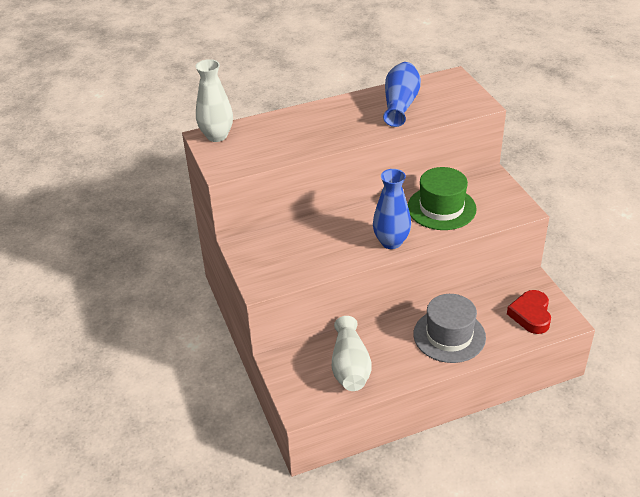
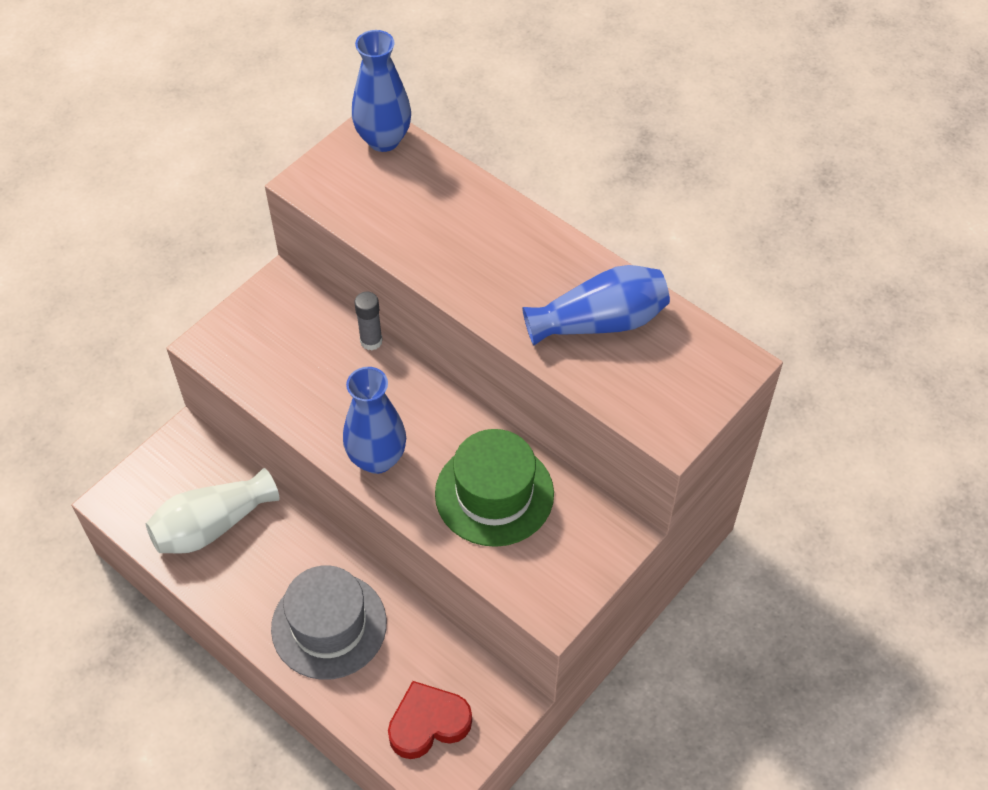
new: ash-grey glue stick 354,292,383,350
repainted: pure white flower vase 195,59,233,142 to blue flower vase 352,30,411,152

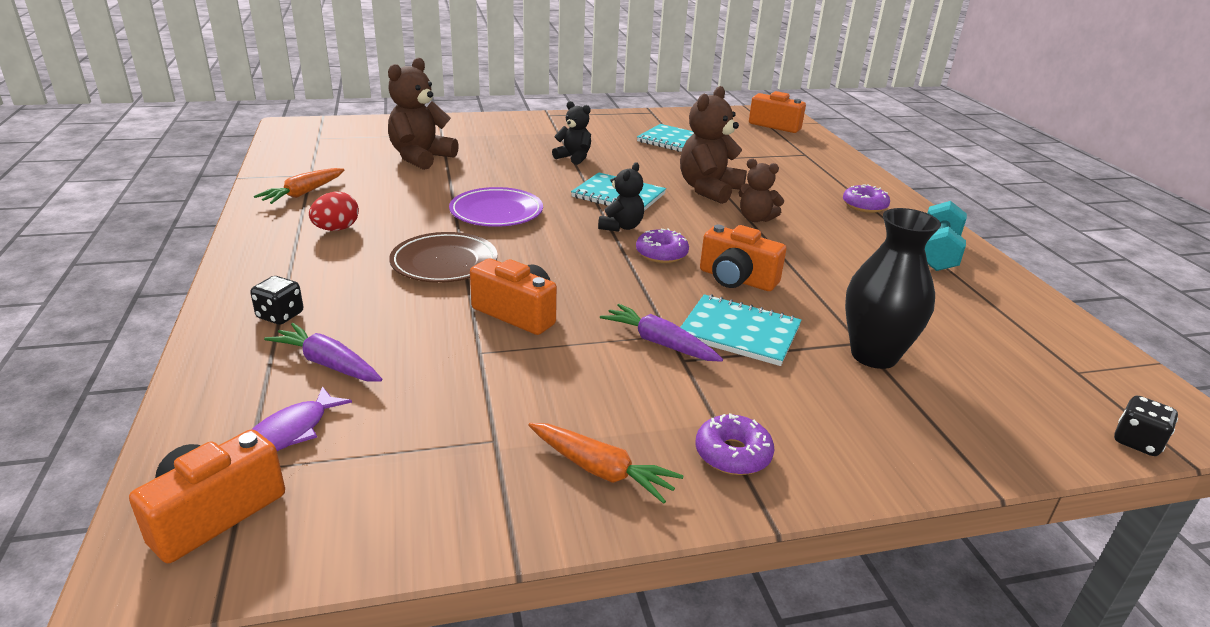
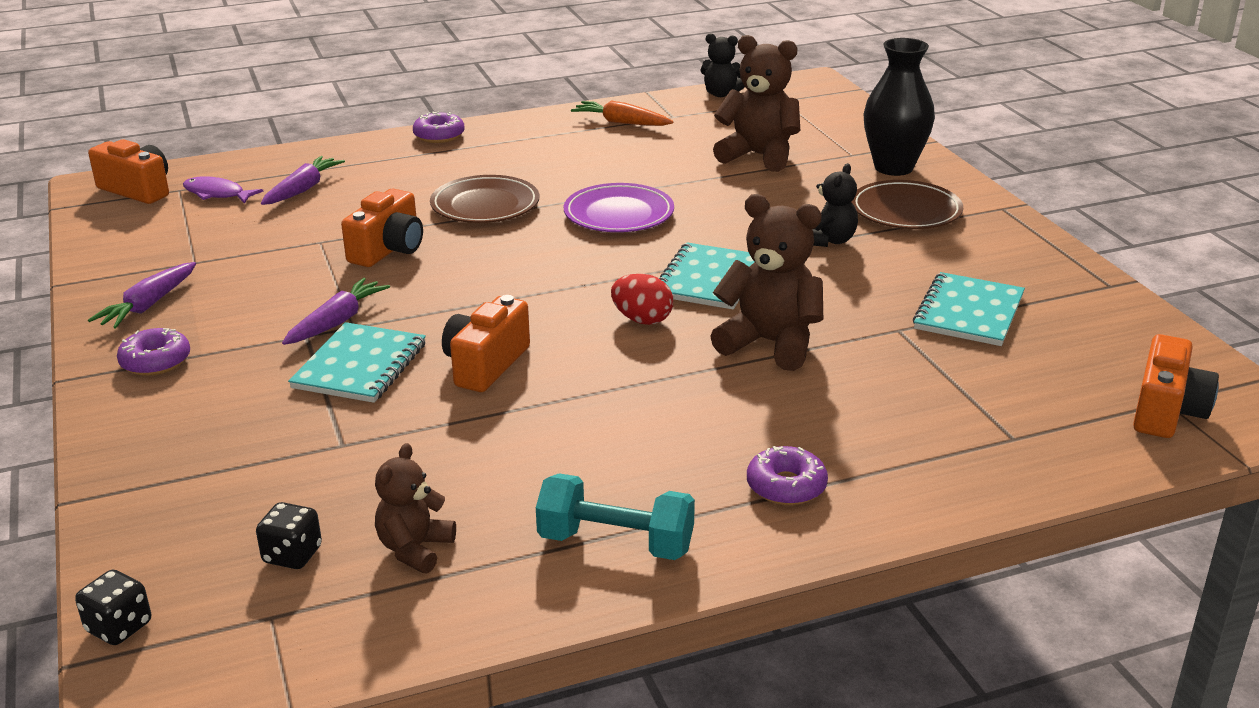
new: russet flat dish 852,180,963,229
shifted: jet-black die 250,276,303,324 to 256,502,322,569; crimson egg shape 309,192,359,231 to 611,274,673,325; jet-black teddy 598,162,644,232 to 700,33,745,97; violet doughnut 636,228,689,263 to 413,112,465,143; russet teddy 738,158,784,222 to 375,443,456,573; jet-black flower vase 845,208,941,369 to 863,38,935,176
repainted: orange-coloured root vegetable 528,423,684,504 to violet root vegetable 88,262,196,329

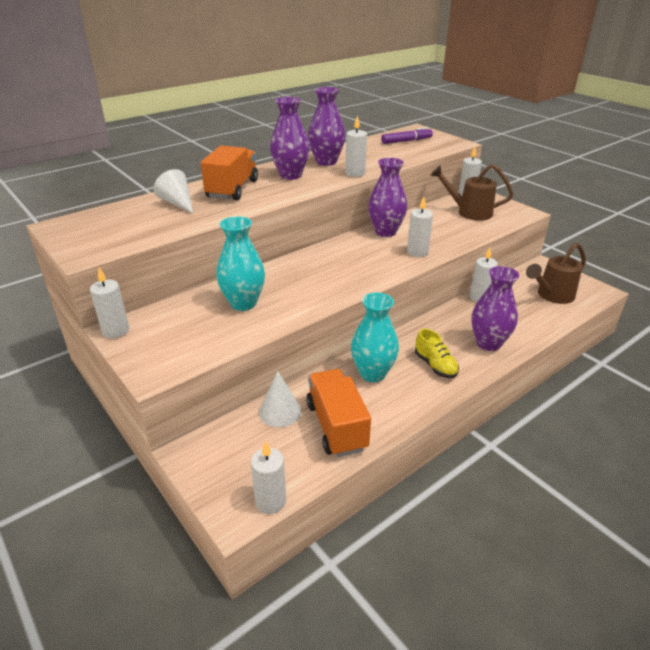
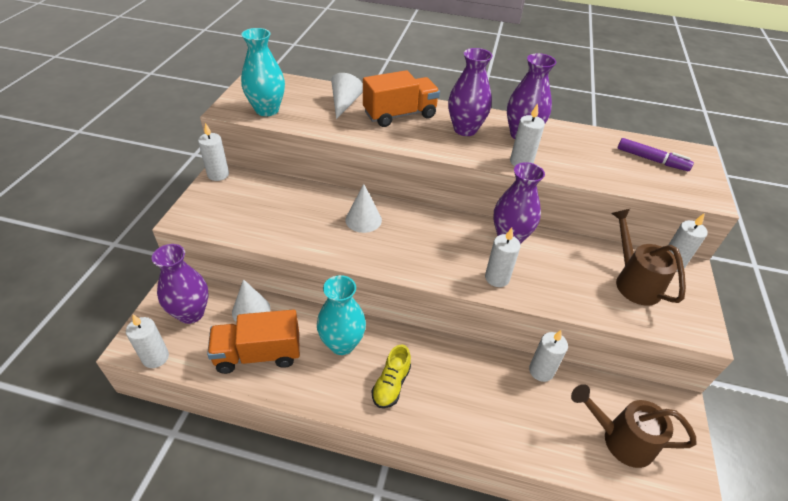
new: pure white cone shape 345,184,382,233
shifted: teal flower vase 216,216,265,311 to 241,28,285,116; violet flower vase 471,266,519,351 to 152,244,208,324
rotated: orange-coloured truck 306,369,371,457 = 207,309,300,374 135 degrees counterclockwise

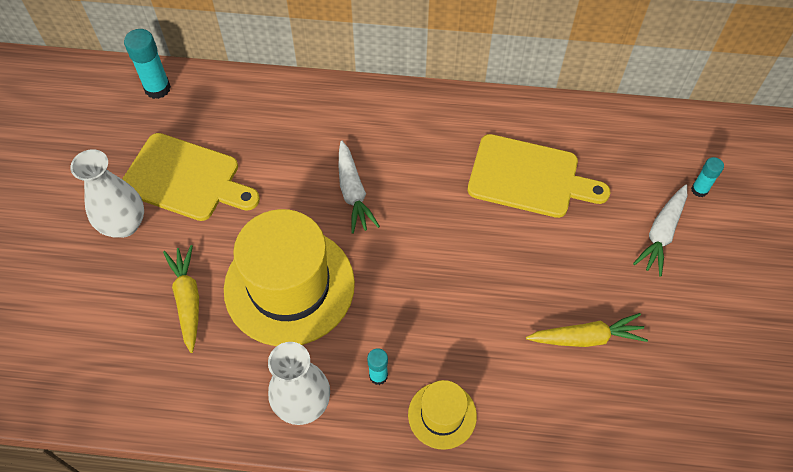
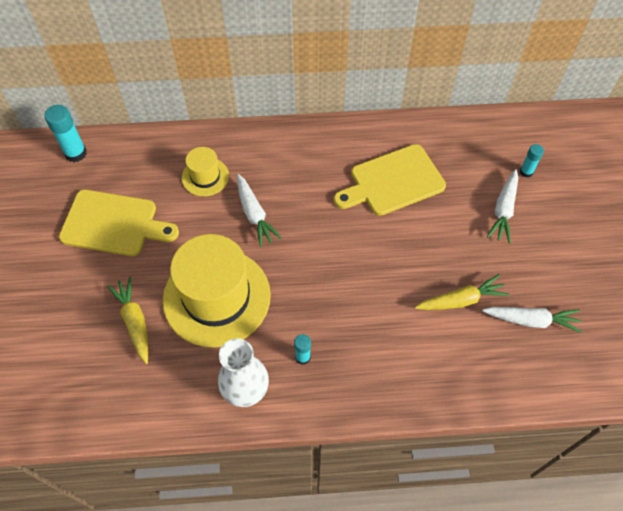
gone: pure white flower vase 70,149,144,238
new: pure white root vegetable 482,307,582,333
shifted: bright yellow tall hat 408,380,477,450 to 182,147,229,196
rotated: bright yellow chopping board 468,134,610,218 = 334,144,446,216 150 degrees clockwise

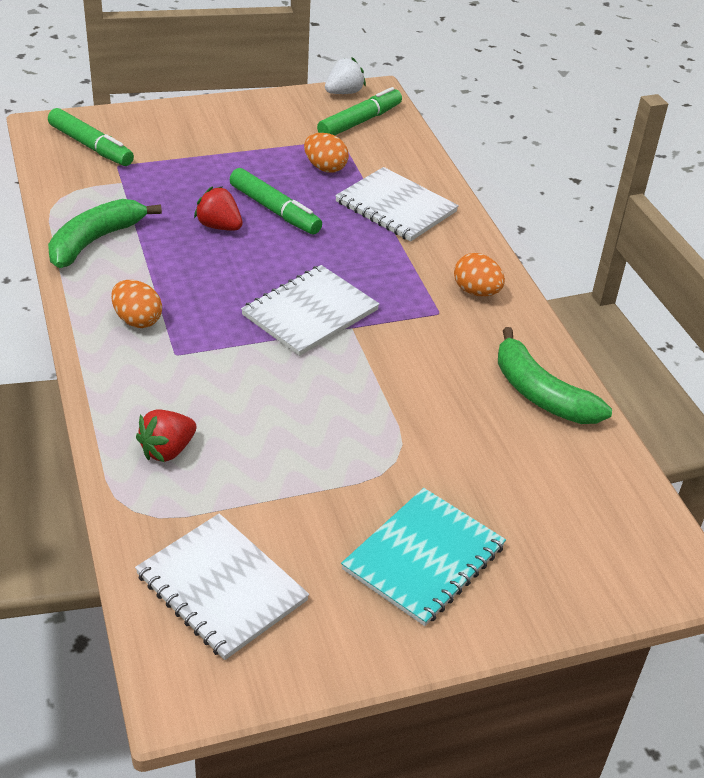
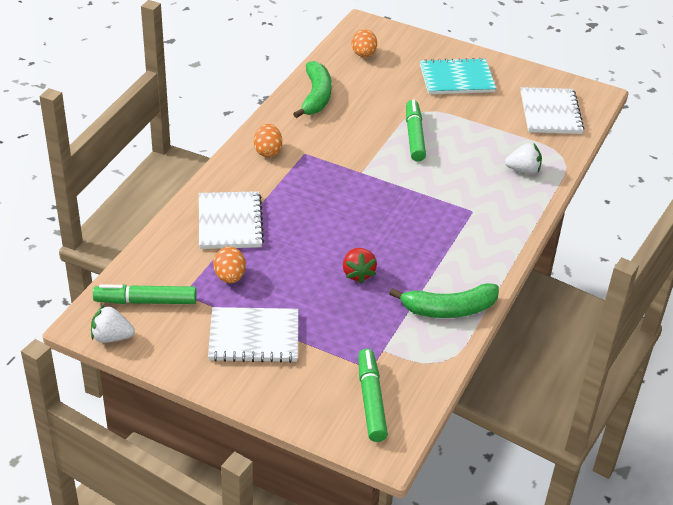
shifted: orange-coloured egg shape 111,280,162,328 to 352,29,377,57; leaf-green marker 230,168,322,235 to 406,100,426,162; pure white notepad 241,265,379,356 to 208,307,298,363
repainted: crimson strawberry 136,409,196,463 to pure white strawberry 505,143,542,174

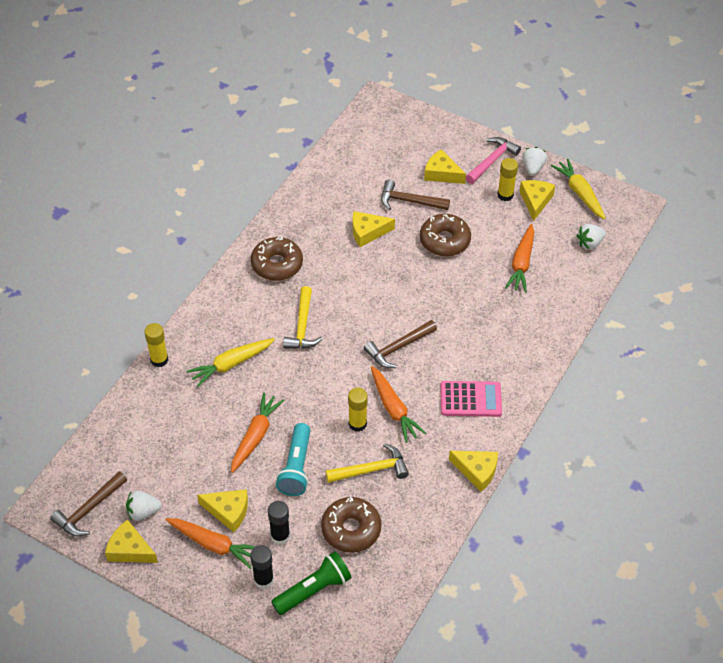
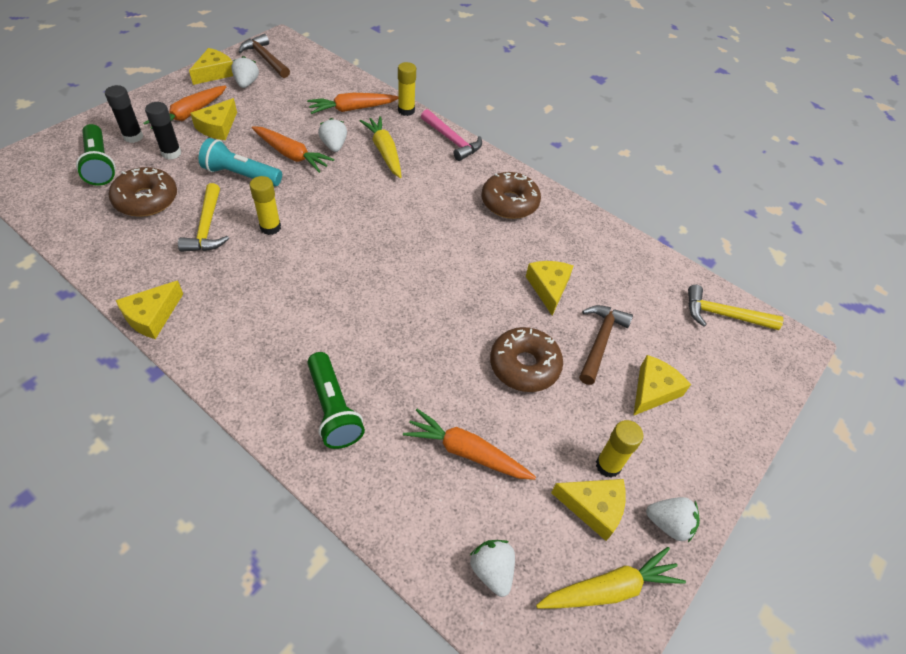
gone: russet carpenter's hammer 364,320,437,368; rosy calculator 440,381,502,417
new: leaf-green pocket torch 307,352,365,449; pure white strawberry 318,118,347,152
shifted: bright yellow carpenter's hammer 283,286,323,349 to 688,285,783,330; orange-coloured root vegetable 371,366,426,443 to 307,93,398,114; rosy carpenter's hammer 466,137,521,184 to 421,109,482,161

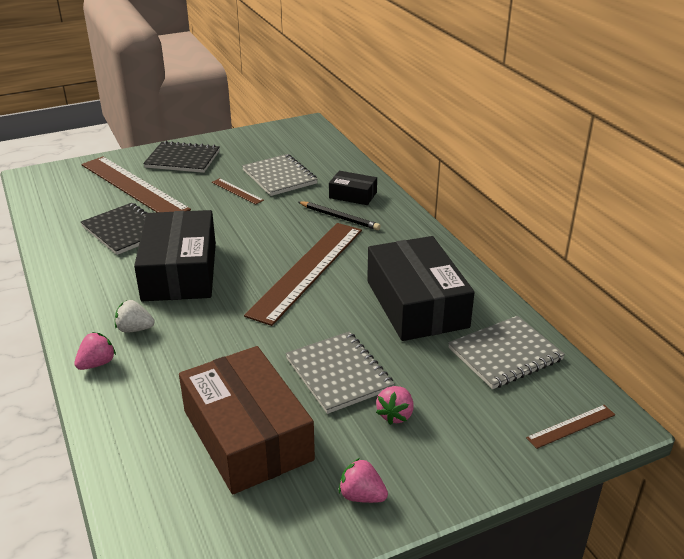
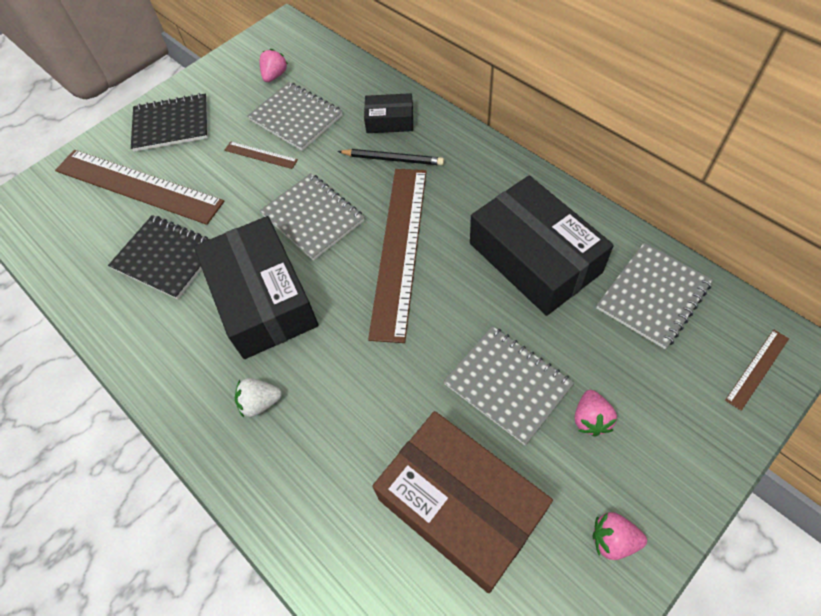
new: ash-grey notepad 260,173,364,260
shifted: rosy strawberry 74,332,116,370 to 260,49,288,82

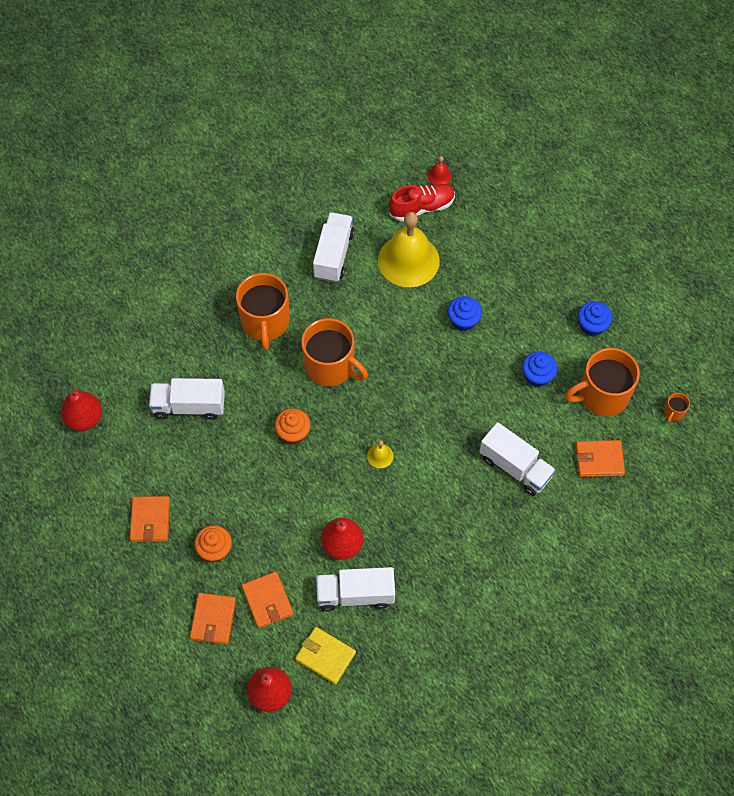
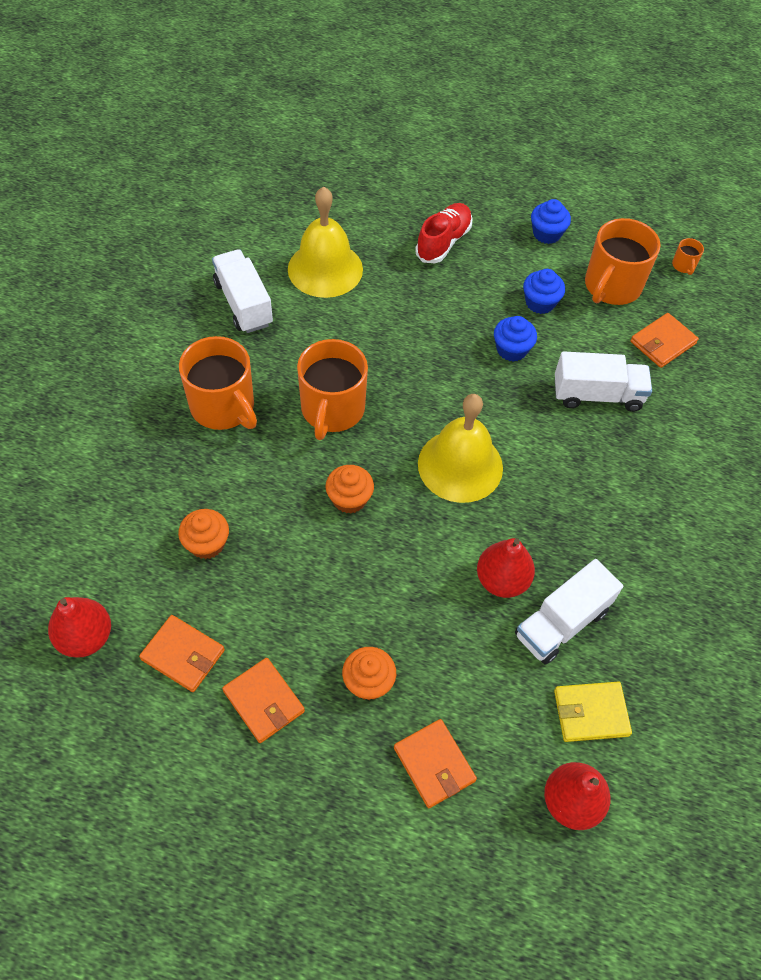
gone: crimson bell 428,156,452,184
shifted: orange-coloured wallet 242,571,293,628 to 139,615,225,692; crimson sneaker 389,183,455,221 to 415,203,473,263; blue fairy cake 448,296,482,331 to 494,316,537,362
swapped: pure white truck 149,378,225,420 to orange-coloured fairy cake 178,509,229,559
rotated: orange-coloured tea mug 301,318,368,387 = 297,339,368,440 105 degrees clockwise
scaled: bright yellow bell 367,440,394,468 = 418,394,503,503 x2.50

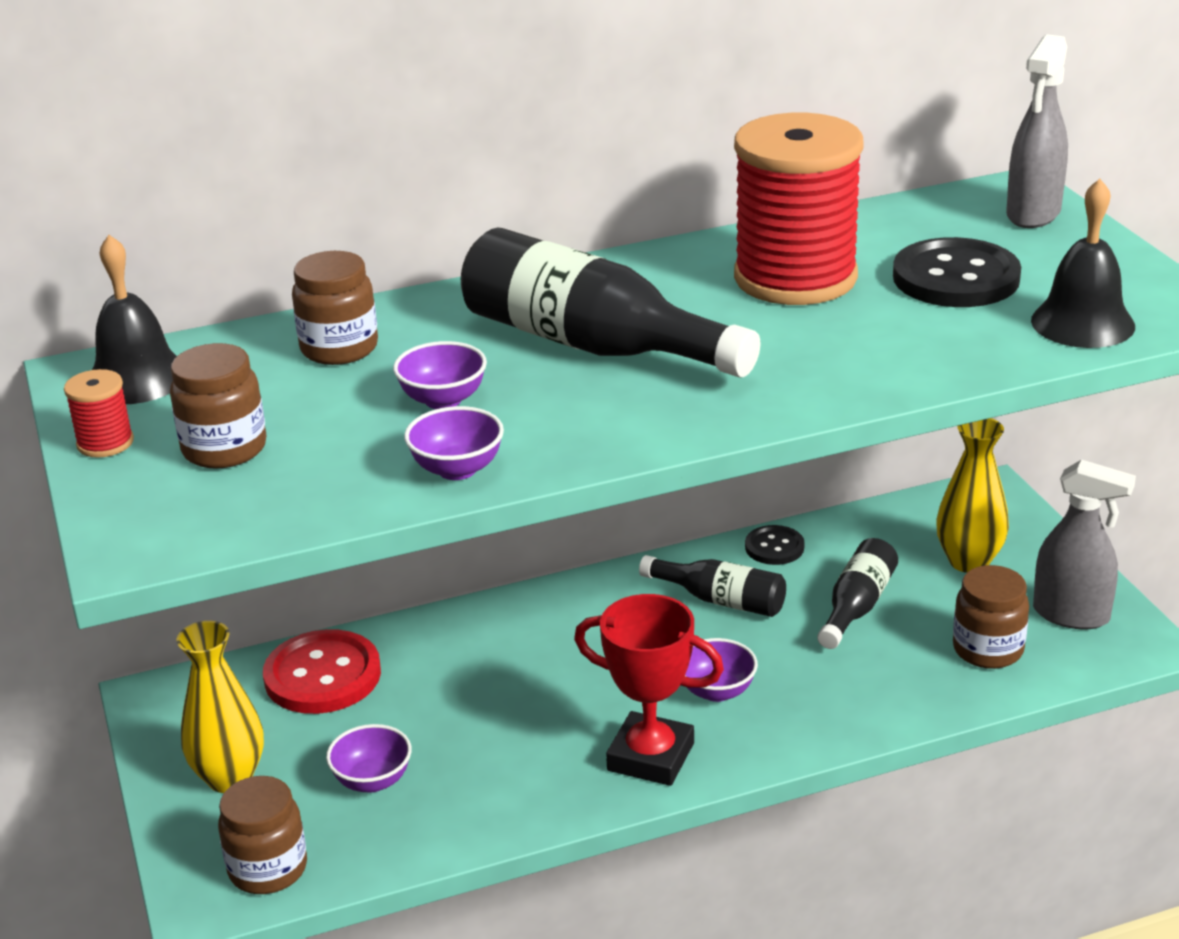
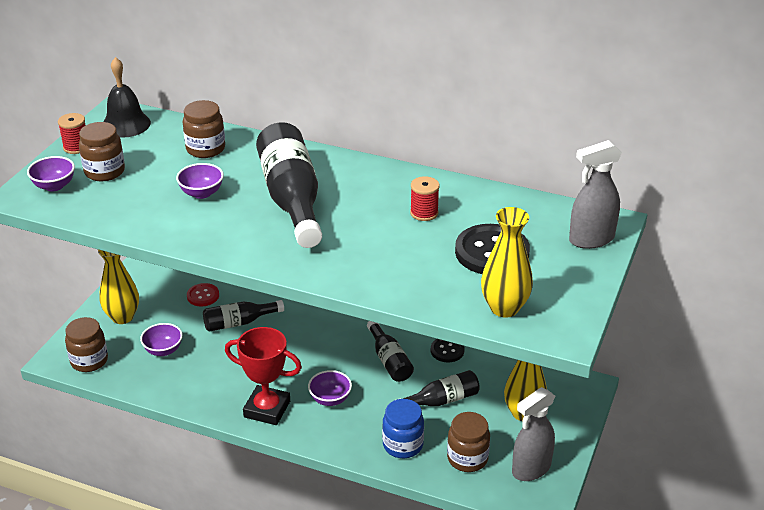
new: jet-black drink bottle 203,300,284,332; blue jam jar 382,399,424,458
shifted: violet deep dish 404,406,504,480 to 27,156,75,191
swapped: jet-black bell 1031,179,1135,348 to bright yellow flower vase 481,207,533,318
rotated: crimson trophy 574,594,724,786 = 225,327,302,425 45 degrees counterclockwise; ash-grey spray cleaner 1033,459,1136,629 = 512,387,555,481 75 degrees clockwise
scaled: crimson shirt button 263,629,381,714 = 187,283,219,307 x0.55; crimson spool 734,113,864,305 = 410,176,439,221 x0.40

